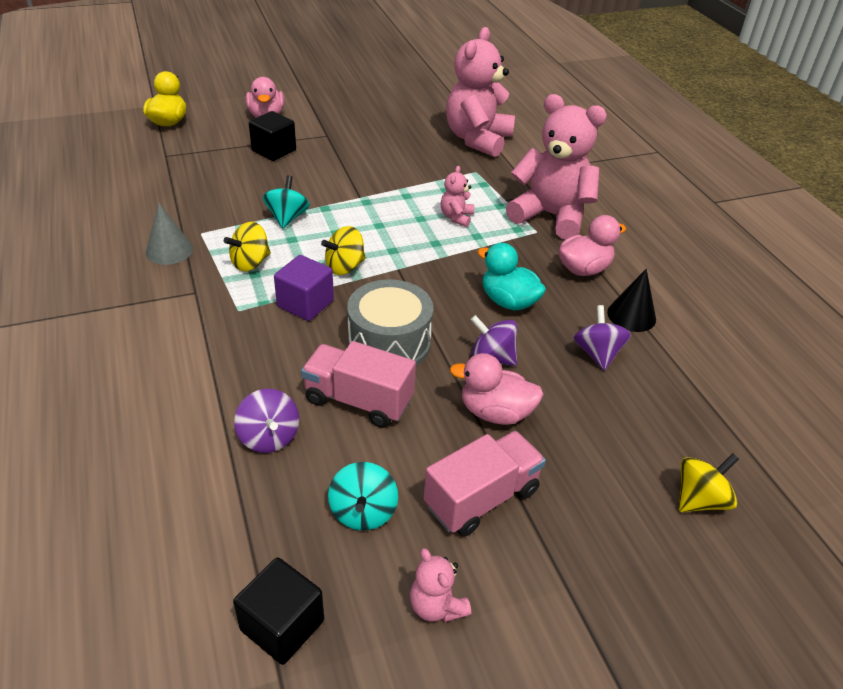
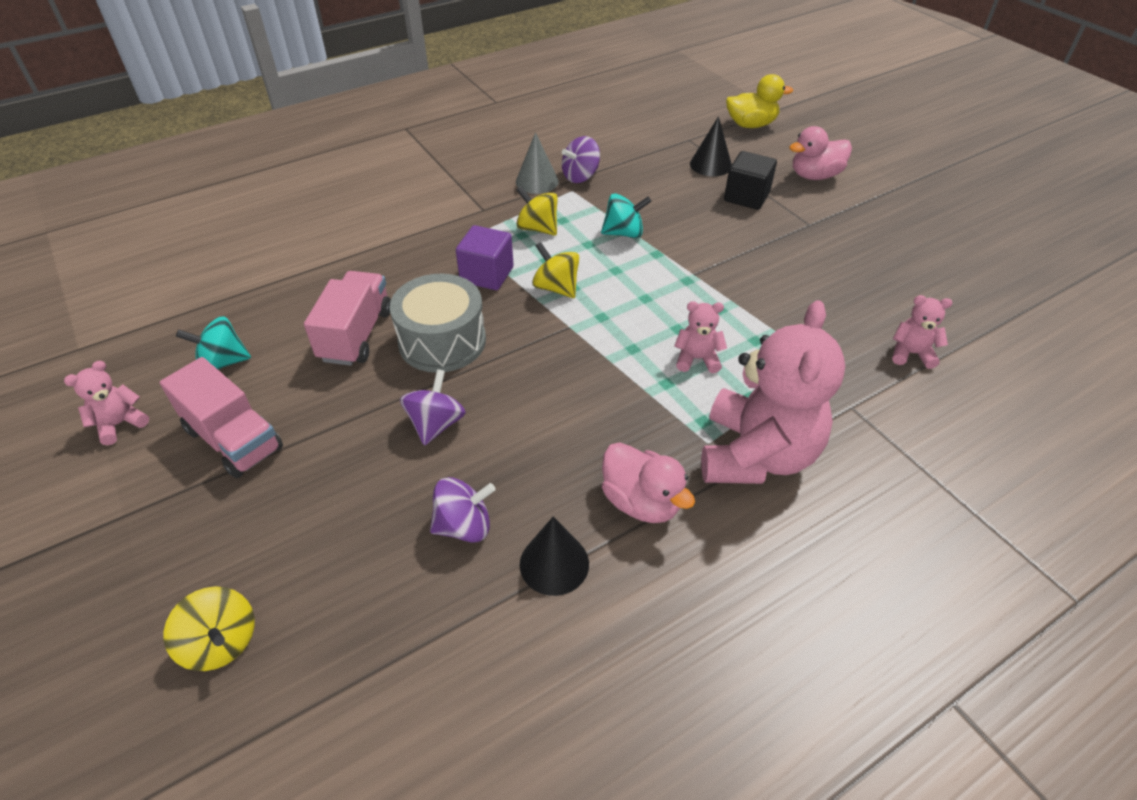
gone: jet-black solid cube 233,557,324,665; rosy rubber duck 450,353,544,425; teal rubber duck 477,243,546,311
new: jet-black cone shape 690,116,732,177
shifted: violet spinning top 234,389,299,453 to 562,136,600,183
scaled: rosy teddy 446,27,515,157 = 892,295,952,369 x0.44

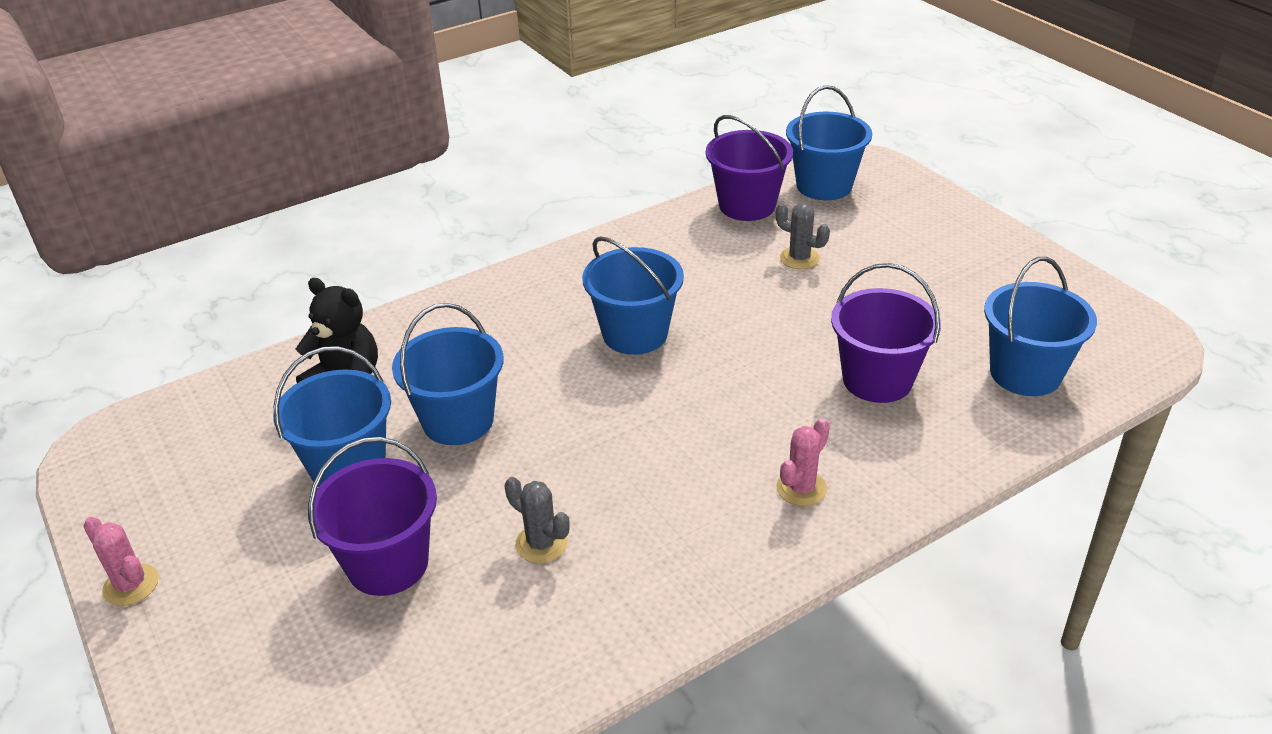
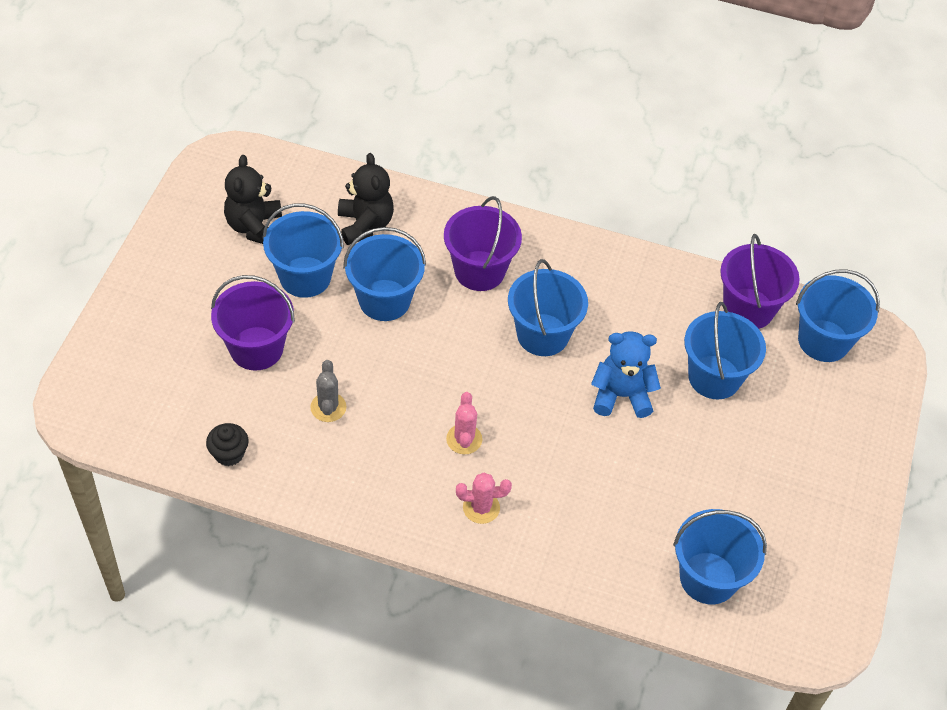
new: jet-black fairy cake 206,423,249,466; jet-black teddy 224,155,282,244; blue teddy 591,331,661,418
shifted: rosy prickly plant 84,517,159,606 to 446,392,482,454; violet bucket 831,263,941,403 to 444,196,522,291
swapped: ash-grey prickly plant 776,203,830,269 to blue bucket 684,302,766,400

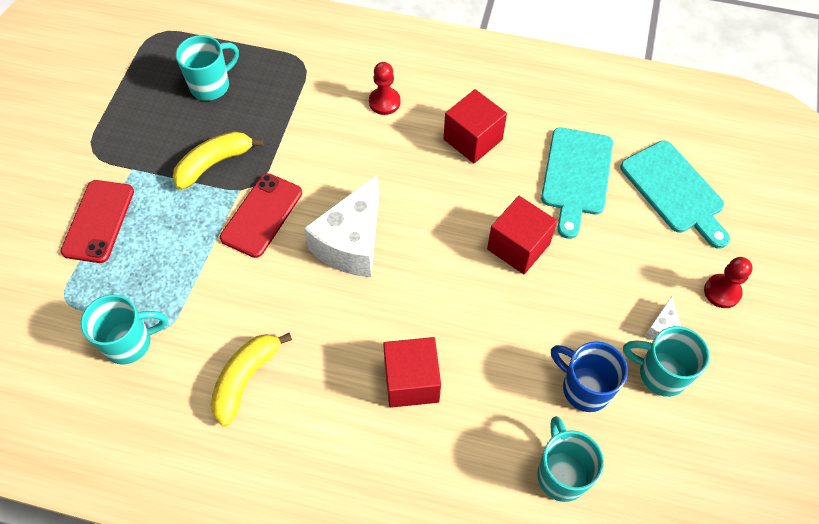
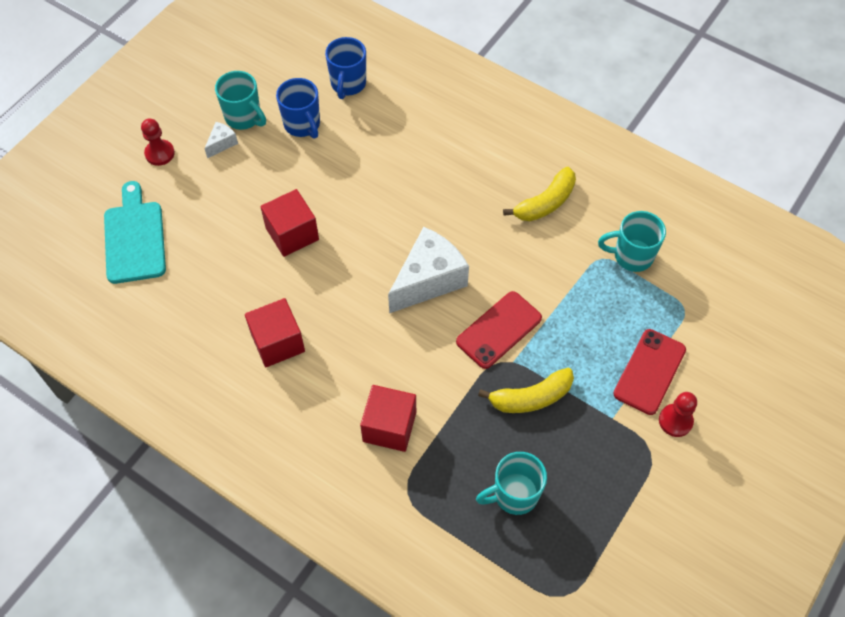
gone: teal chopping board 541,127,613,239
shifted: crimson game pawn 369,62,401,115 to 659,392,697,437; crimson solid cube 383,337,441,408 to 360,385,416,452
repainted: teal tea mug 537,416,604,502 to blue tea mug 325,37,366,99

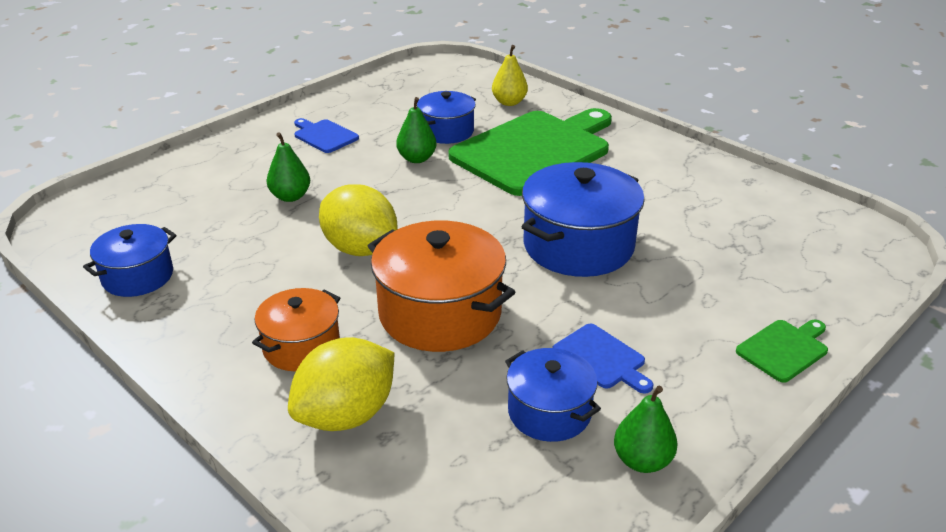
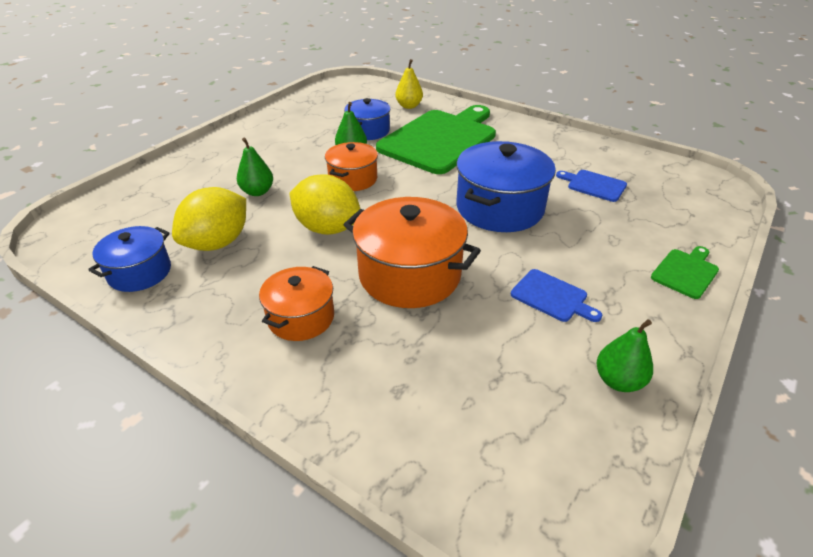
gone: blue pot 505,348,601,442
new: orange-coloured pot 325,142,378,191
shifted: bright yellow lemon 288,337,394,431 to 172,187,246,251; blue chopping board 294,118,359,153 to 556,170,627,202

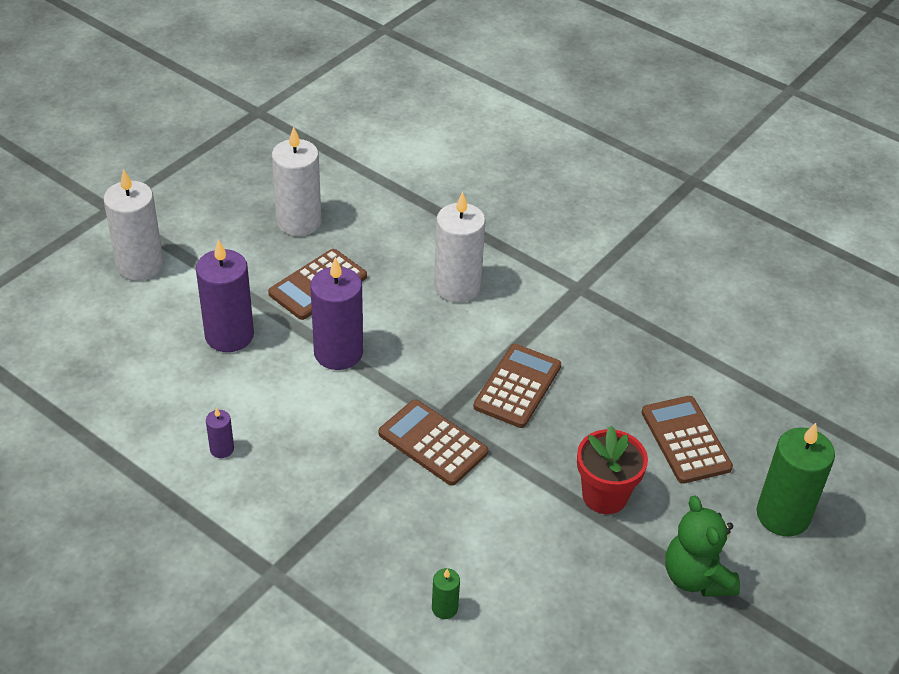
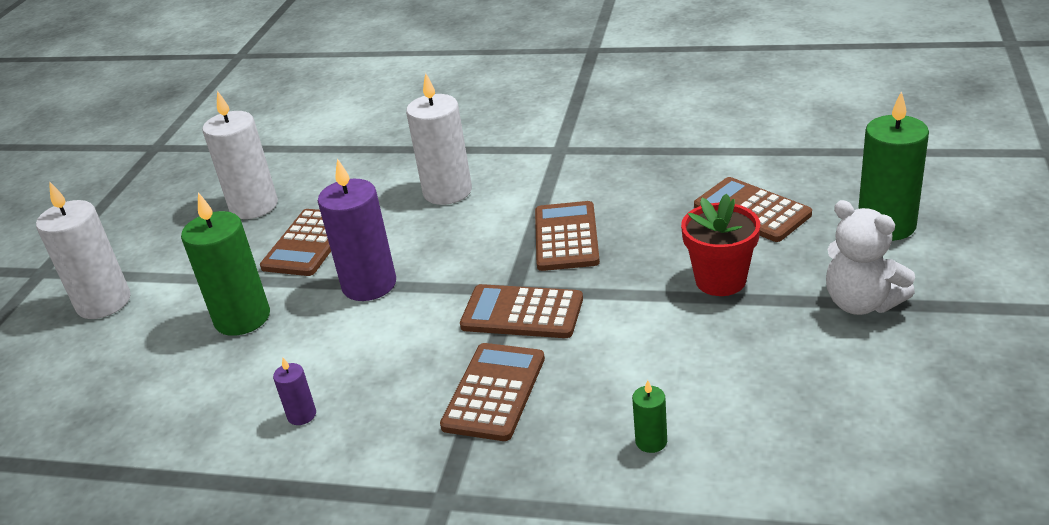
new: russet calculator 440,343,545,441
repainted: violet pillar candle 196,239,254,352 to leaf-green pillar candle 181,192,270,336; leaf-green teddy 665,496,740,597 to pure white teddy 826,200,915,315

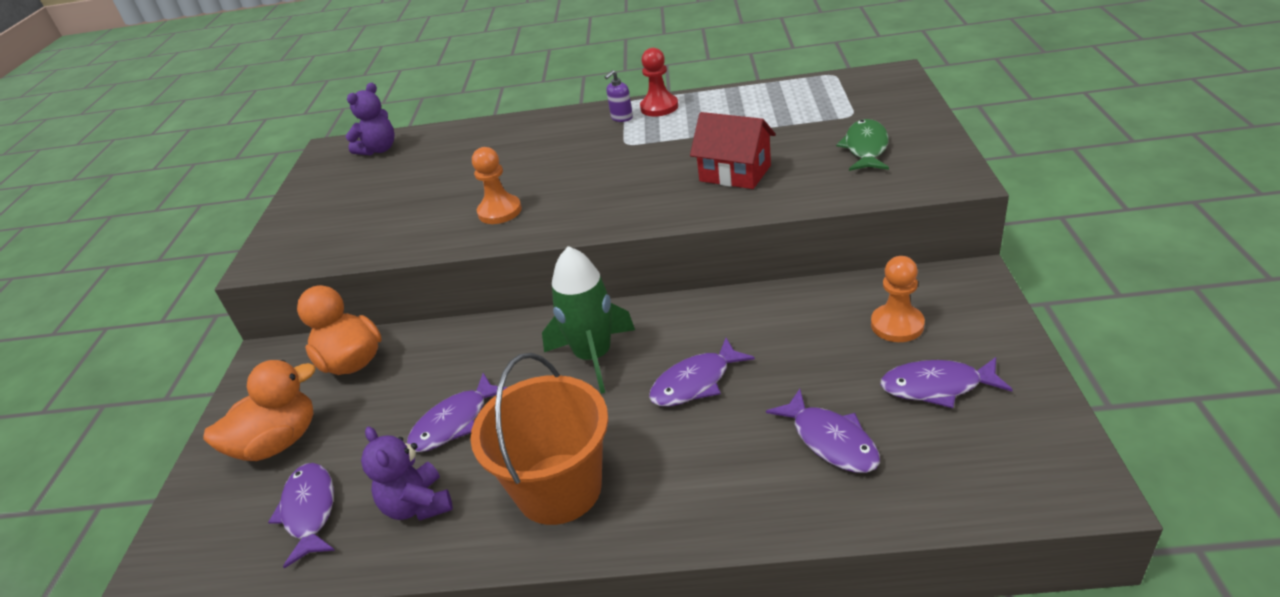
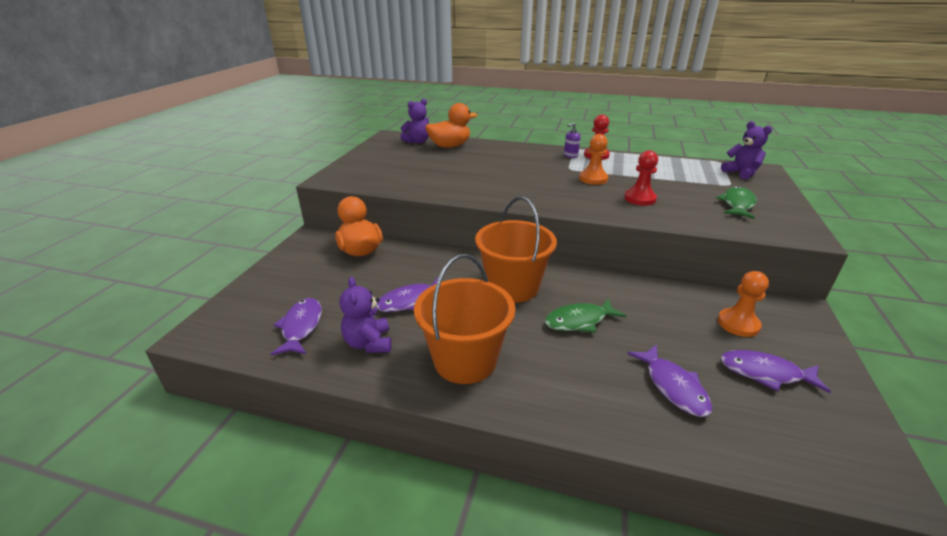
new: violet teddy 721,121,772,180
shifted: orange-coloured rubber duck 203,360,315,461 to 425,103,477,148; orange-coloured game pawn 472,147,522,224 to 579,134,608,185
swapped: leaf-green toy rocket 542,246,635,394 to orange-coloured bucket 475,196,557,303; crimson toy house 690,112,776,189 to crimson game pawn 624,150,658,206
repainted: violet fish 649,338,755,406 to leaf-green fish 544,298,626,333

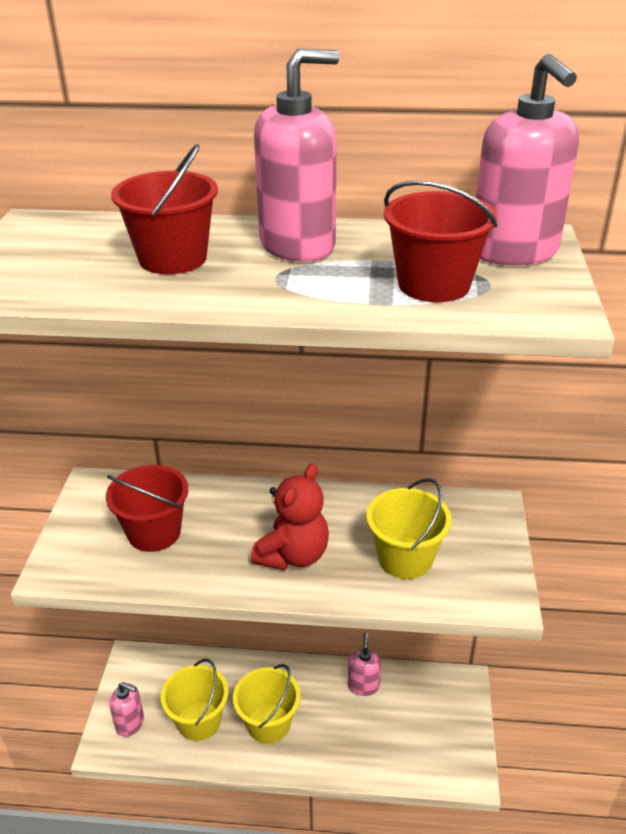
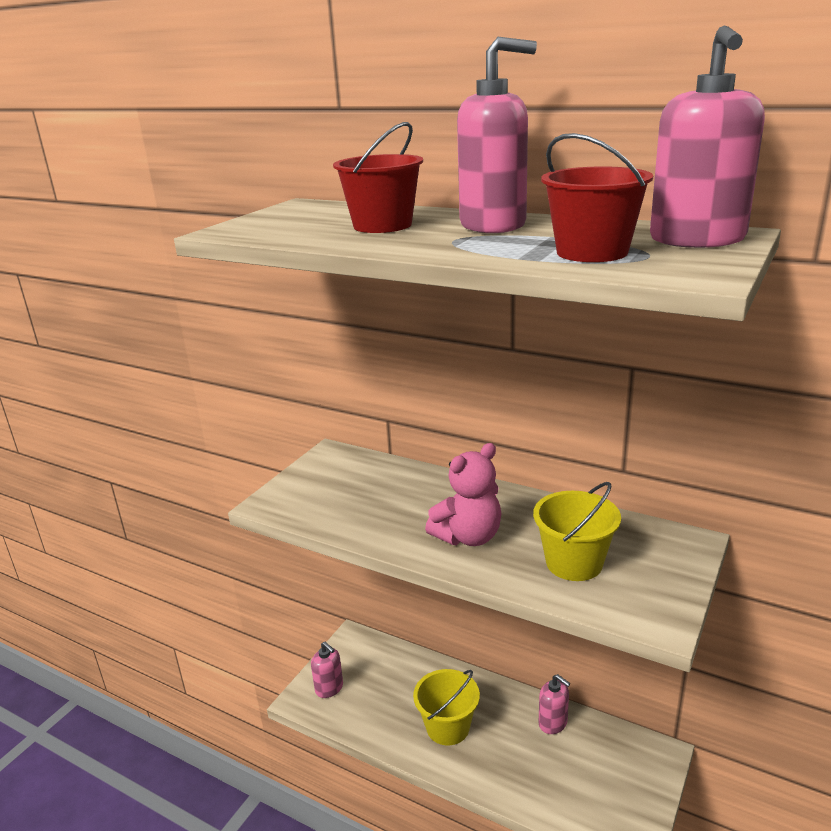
gone: crimson bucket 106,465,188,552; bright yellow bucket 161,659,229,741
repainted: crimson teddy 251,464,329,570 to rosy teddy 425,443,501,546
rotated: rosy soap pump 348,633,381,696 = 539,674,570,734 105 degrees clockwise

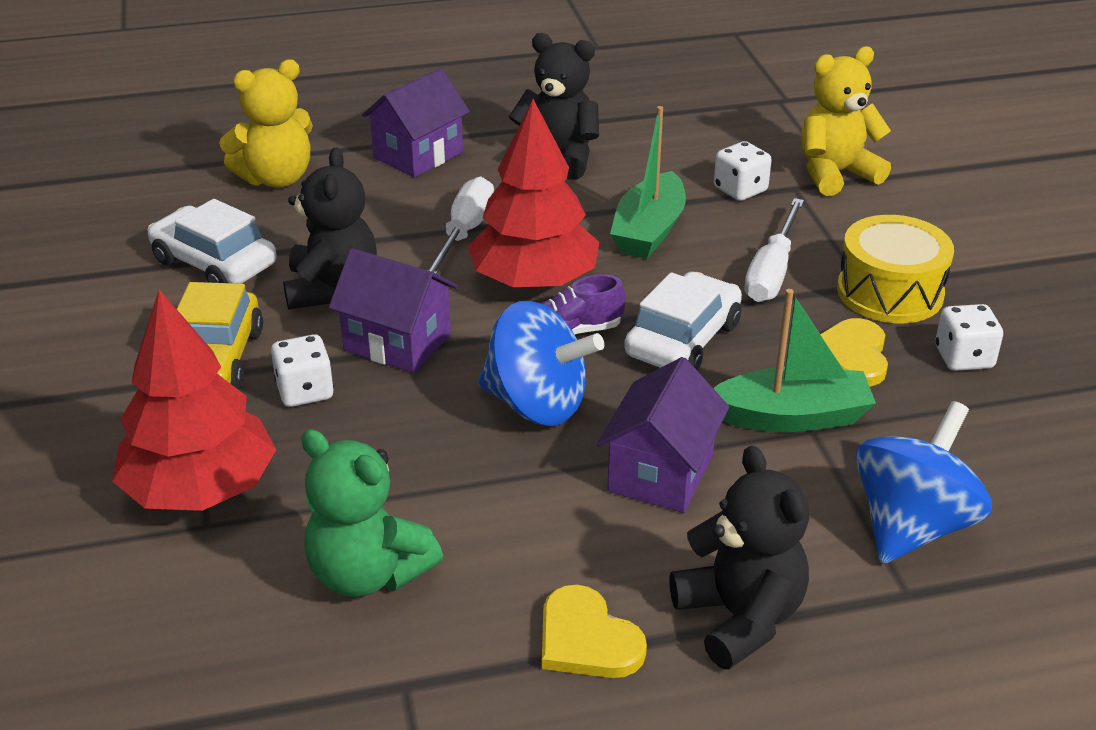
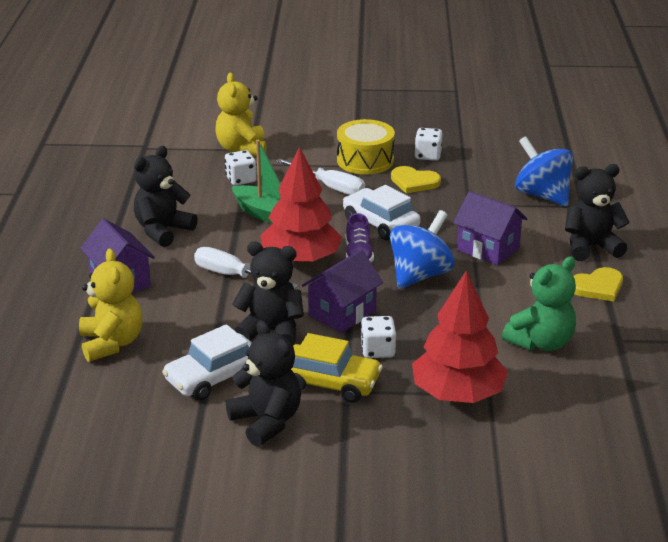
gone: leaf-green sailboat 713,289,876,432
new: jet-black teddy 226,320,301,447

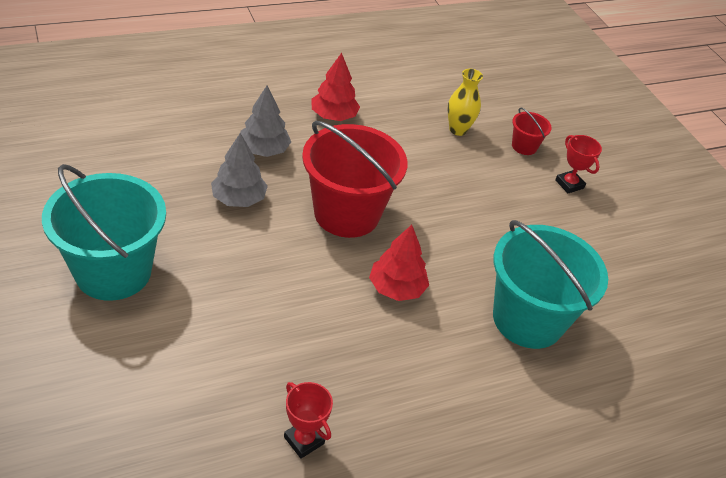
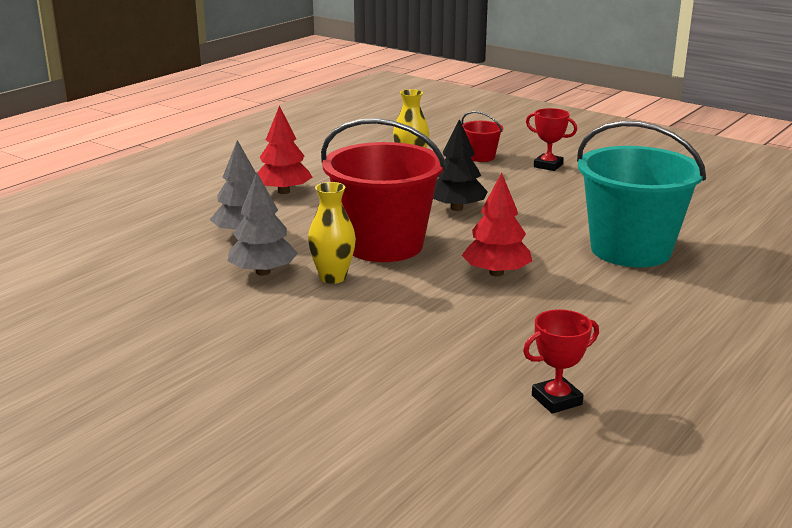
gone: teal bucket 42,164,166,301
new: bright yellow flower vase 308,182,356,284; jet-black fir tree 433,119,488,211
rotated: crimson trophy 284,382,333,459 = 523,309,599,414 45 degrees counterclockwise

